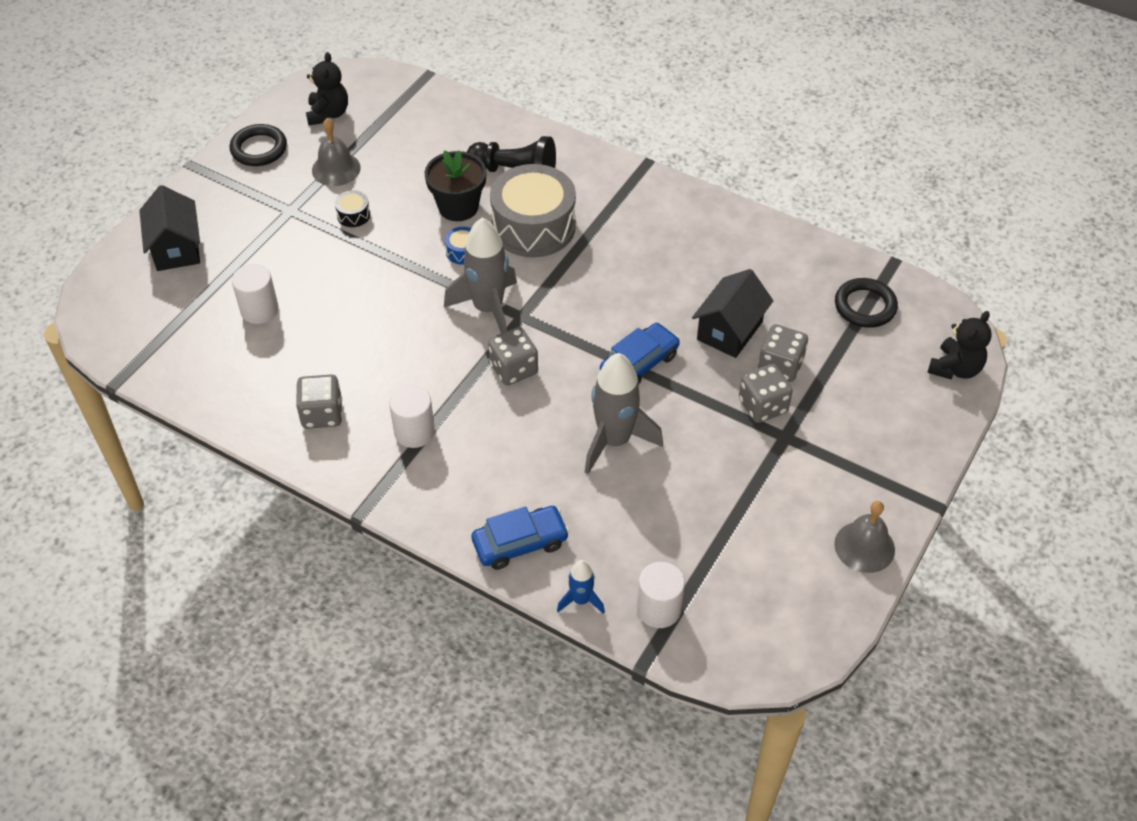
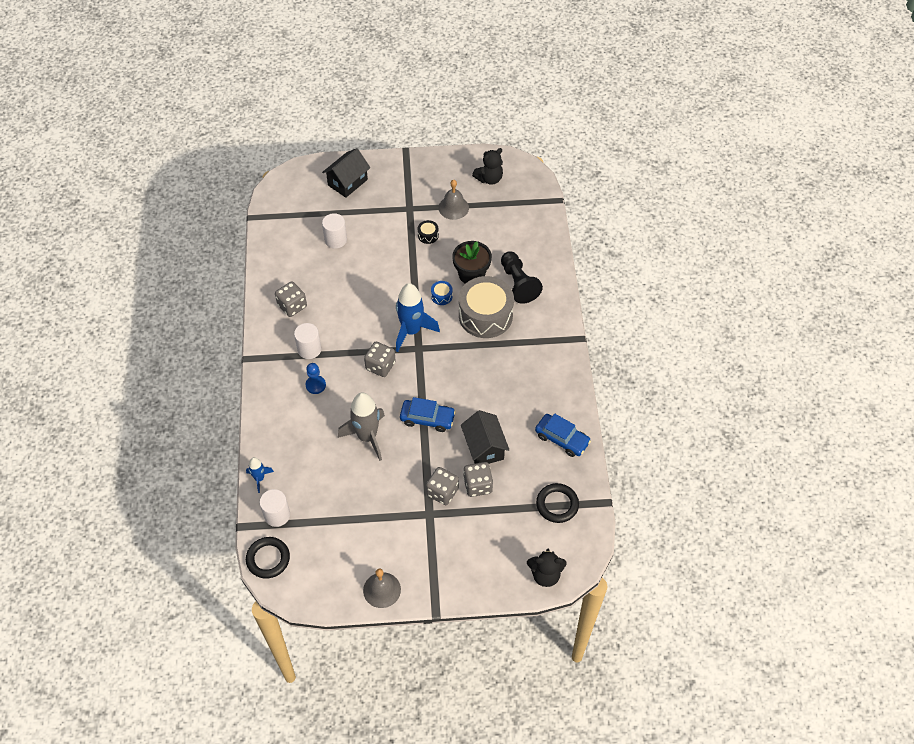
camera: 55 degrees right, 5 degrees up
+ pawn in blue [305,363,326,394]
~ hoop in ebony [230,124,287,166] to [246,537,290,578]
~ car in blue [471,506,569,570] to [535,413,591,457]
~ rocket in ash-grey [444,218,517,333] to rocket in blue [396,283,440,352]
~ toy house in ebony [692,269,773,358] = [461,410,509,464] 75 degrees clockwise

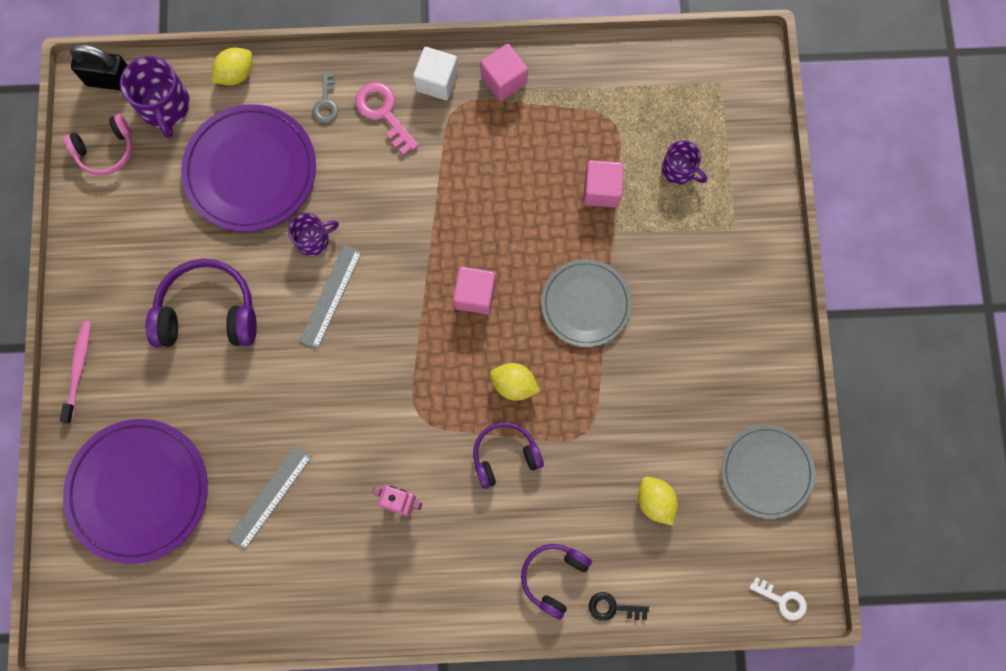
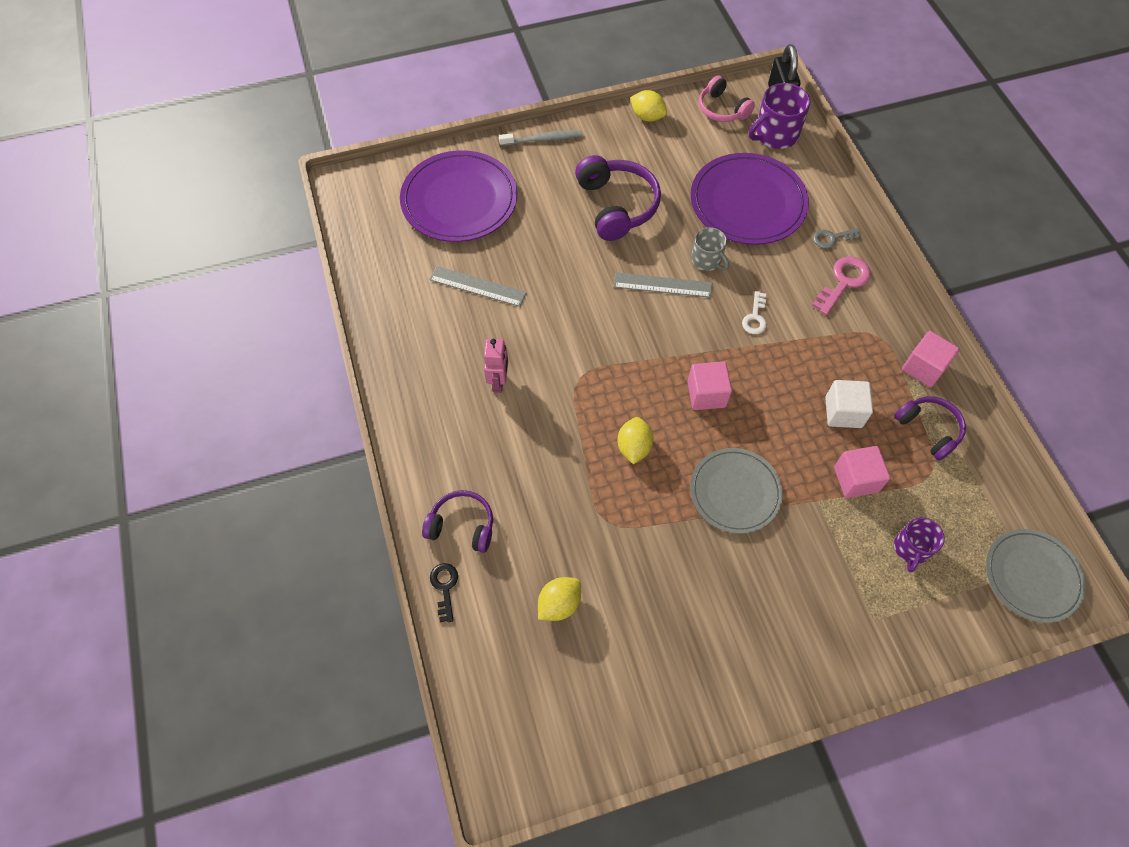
camera: 75 degrees right, 15 degrees down
~ citrus fruit in yellow [212,48,253,85] to [630,90,667,122]
~ block in pure white [413,47,458,100] to [825,380,873,428]
~ over-ear headphones in violet [473,422,544,489] to [894,396,966,461]
~ plate in ash-grey [721,425,815,519] to [986,529,1086,623]
~ door key in pure white [749,577,807,620] to [742,291,767,334]
~ tooth brush in rosy [60,321,91,423] to tooth brush in ash-grey [499,130,583,146]
~ tea mug in violet [288,213,339,256] to tea mug in ash-grey [691,227,729,271]

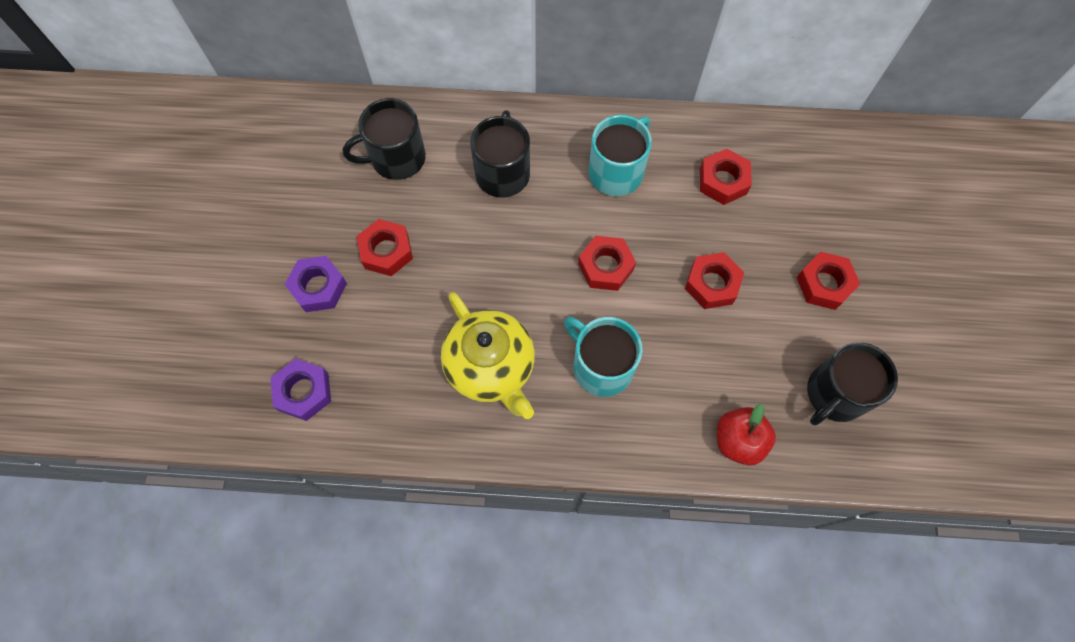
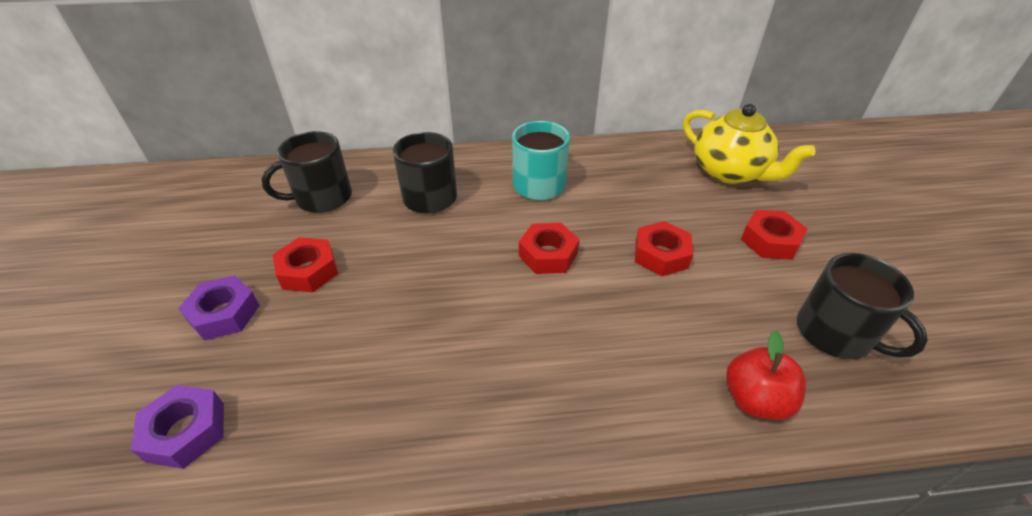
camera: 10 degrees left, 25 degrees down
- tea mug in aqua [564,317,643,397]
- nut in red [700,149,752,205]
~ china teapot in yellow [441,292,535,419] to [683,104,816,184]
~ tea mug in ebony [807,342,898,426] = [797,253,928,359] 75 degrees counterclockwise

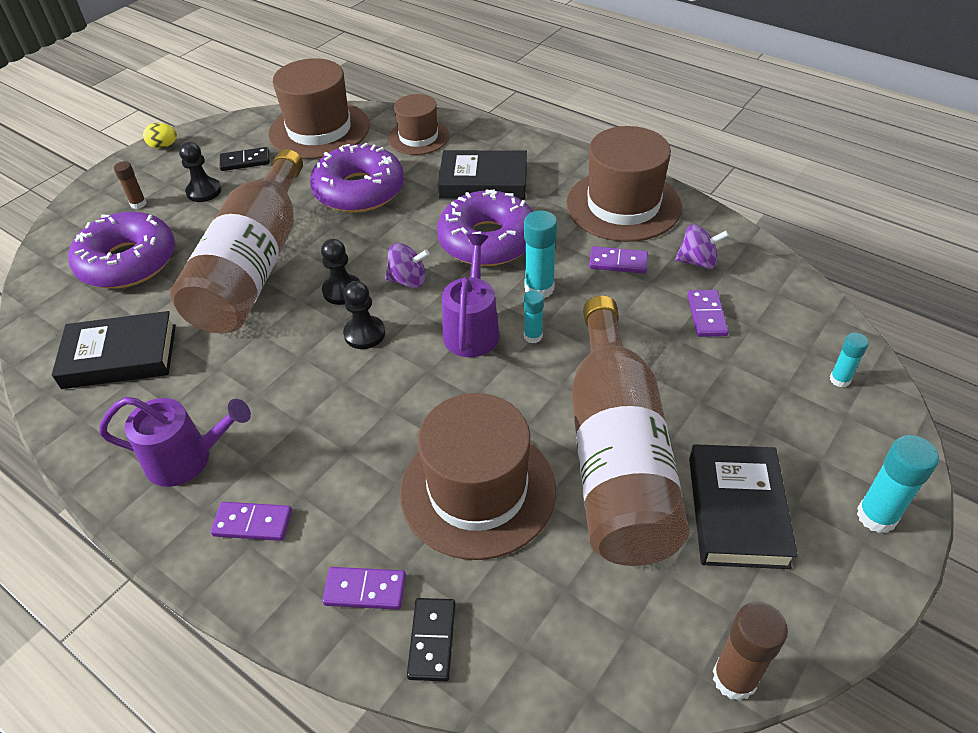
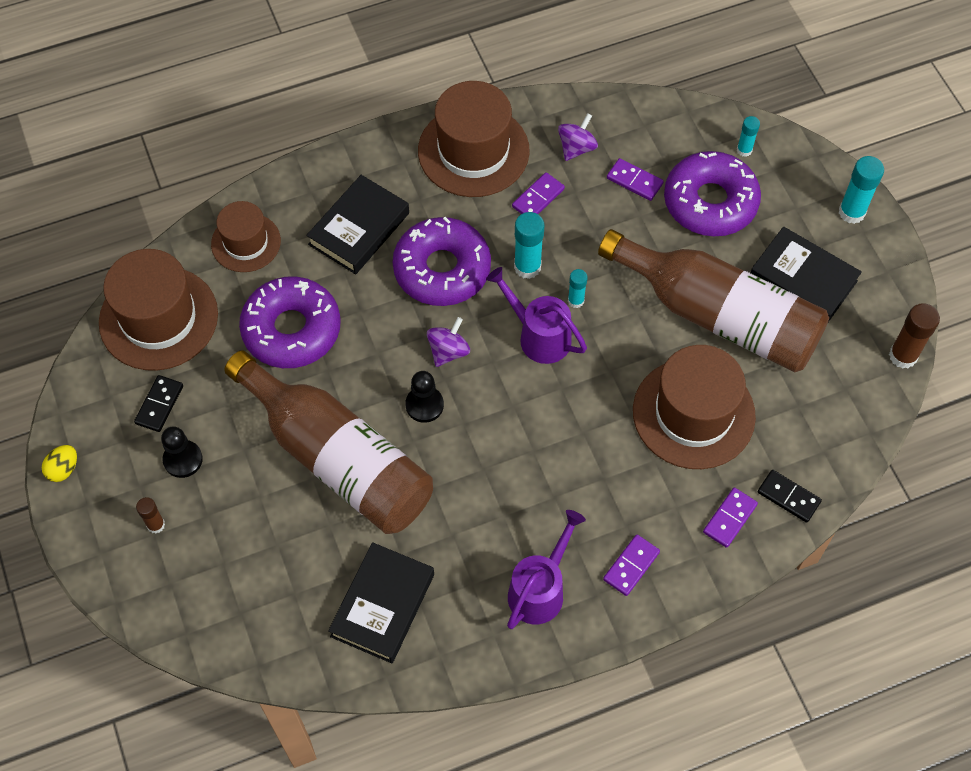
camera: 60 degrees left, 15 degrees up
- pawn in ebony [343,281,385,349]
~ doughnut in violet [68,212,175,288] to [664,151,761,236]

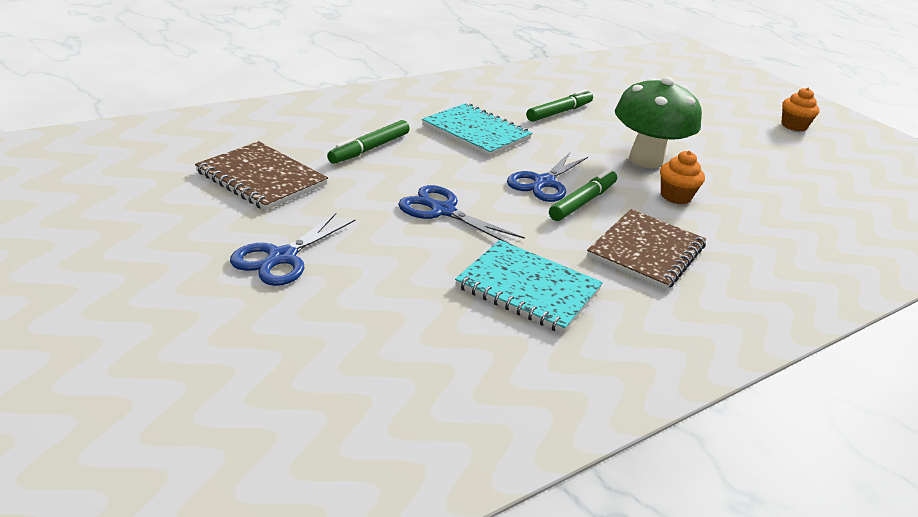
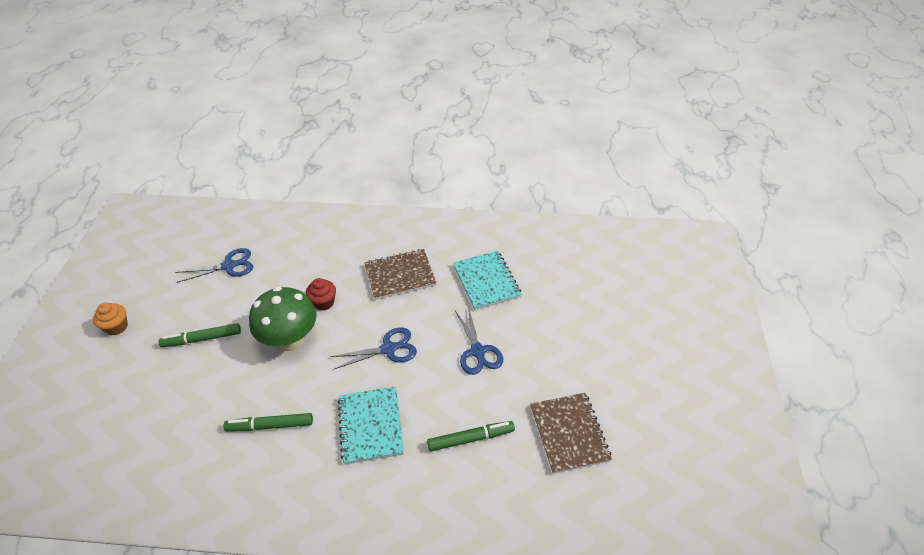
camera: 135 degrees left, 15 degrees up
~ scissors in blue [230,212,356,286] to [175,248,253,283]
~ marker pen in leaf-green [549,169,617,221] to [159,323,241,347]
~ fairy cake in orange-coloured [660,151,705,204] to fairy cake in red [306,278,336,311]

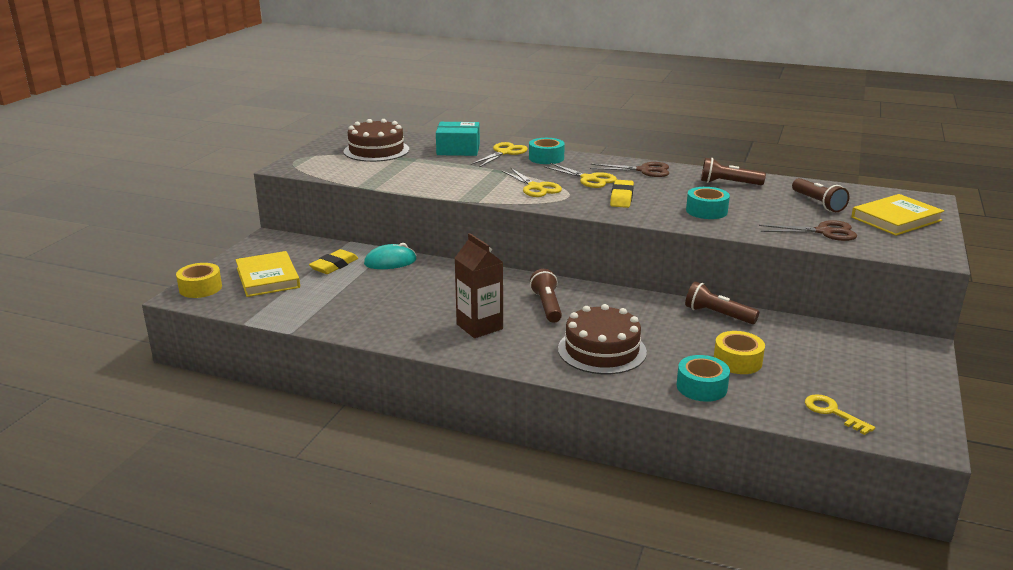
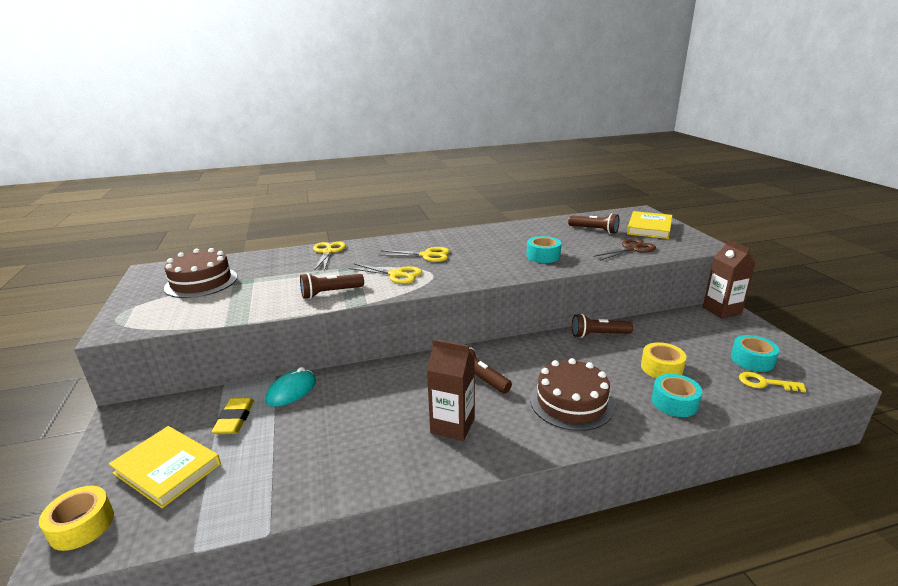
camera: 35 degrees left, 0 degrees up
- box in aqua [436,122,480,156]
- scissors in russet [590,162,669,177]
- pencil eraser in yellow [610,180,634,208]
+ milk carton in russet [703,240,755,319]
~ roll of tape in aqua [529,138,565,164] to [731,335,779,372]
~ torch in russet [701,158,766,185] to [300,273,364,299]

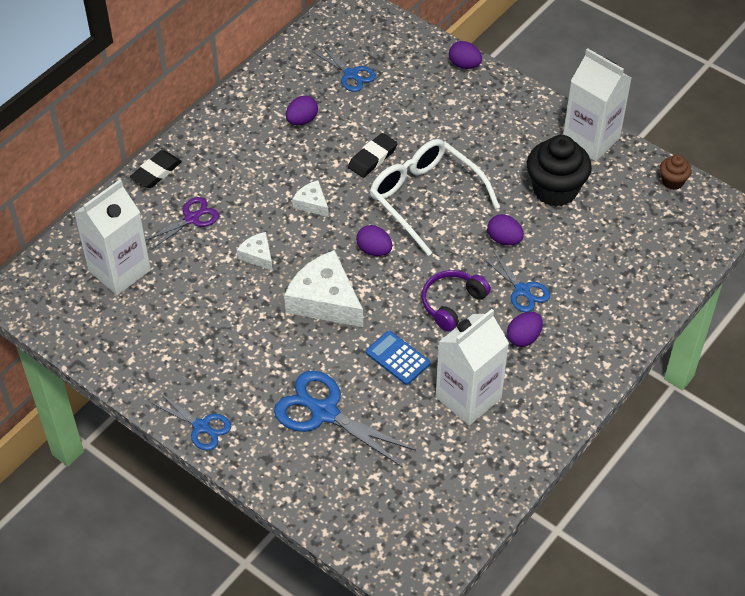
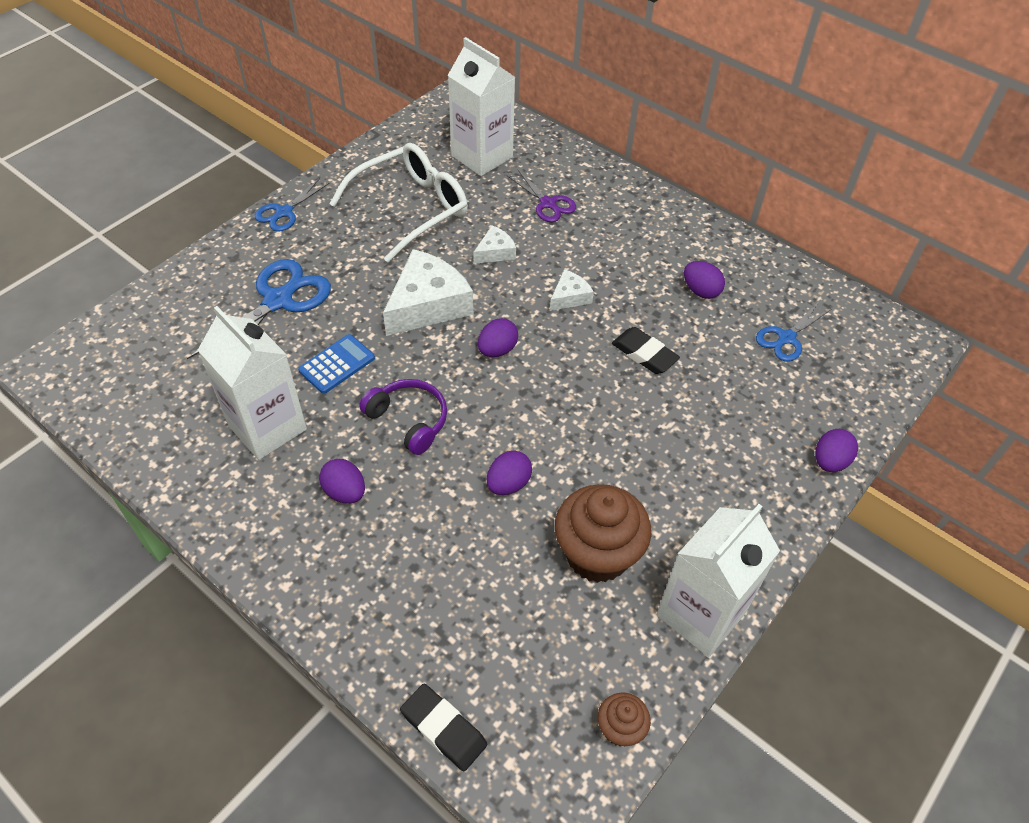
camera: 90 degrees right, 0 degrees up
- scissors in blue [482,251,550,312]
~ pencil eraser in ebony [130,150,182,188] to [400,684,487,771]
~ spectacles in pure white [370,139,500,256] to [329,143,468,263]
~ fairy cake in ebony [527,135,592,207] to fairy cake in russet [555,484,651,583]

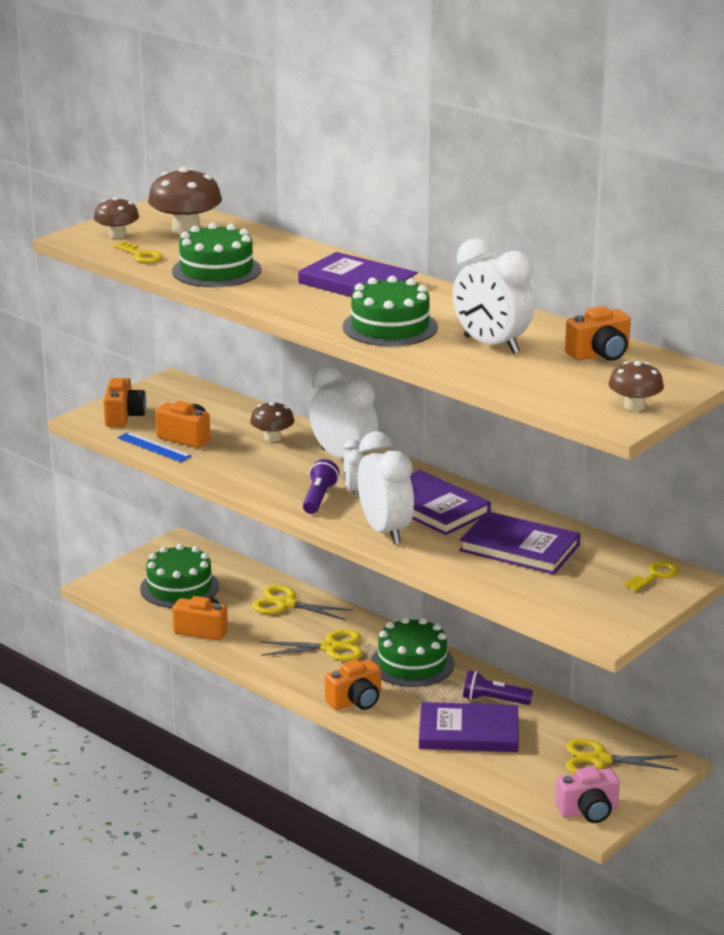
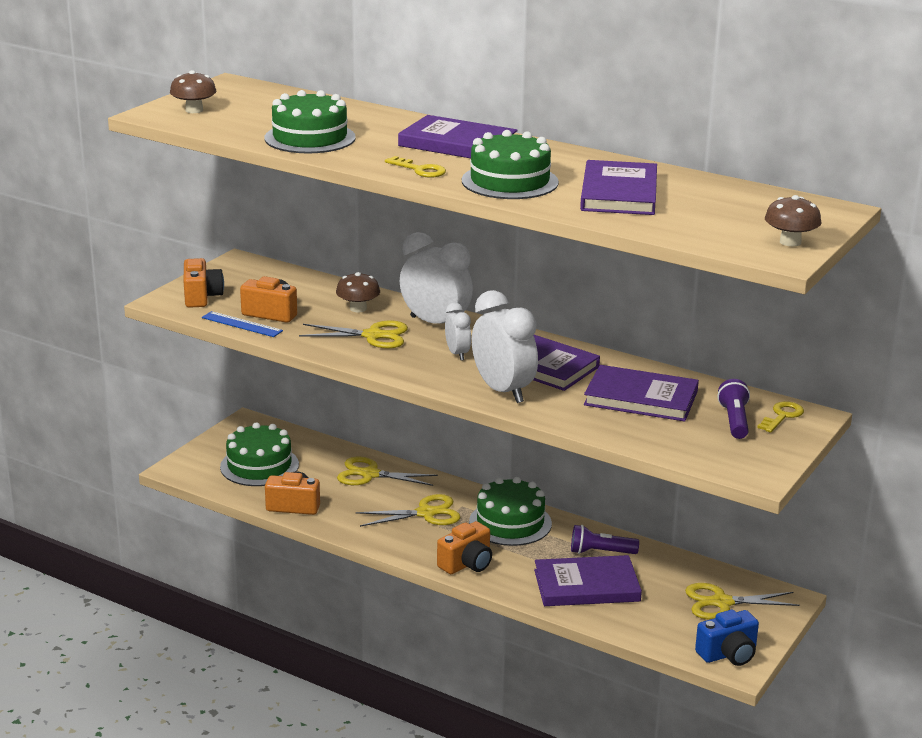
camera: 10 degrees left, 0 degrees up
- toadstool in russet [148,166,222,234]
- photo camera in orange-coloured [565,306,631,361]
+ scissors in yellow [299,320,408,349]
~ door key in yellow [113,241,162,263] to [385,156,446,178]
~ torch in violet [303,459,339,514] to [717,379,750,439]
~ alarm clock in pure white [453,238,534,354] to hardcover in violet [580,160,657,215]
~ photo camera in rosy [555,766,620,823] to photo camera in blue [695,610,759,666]

